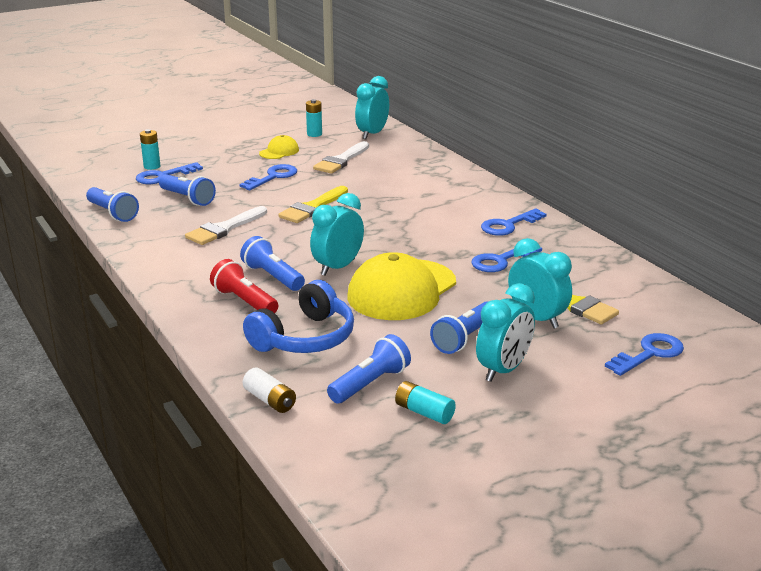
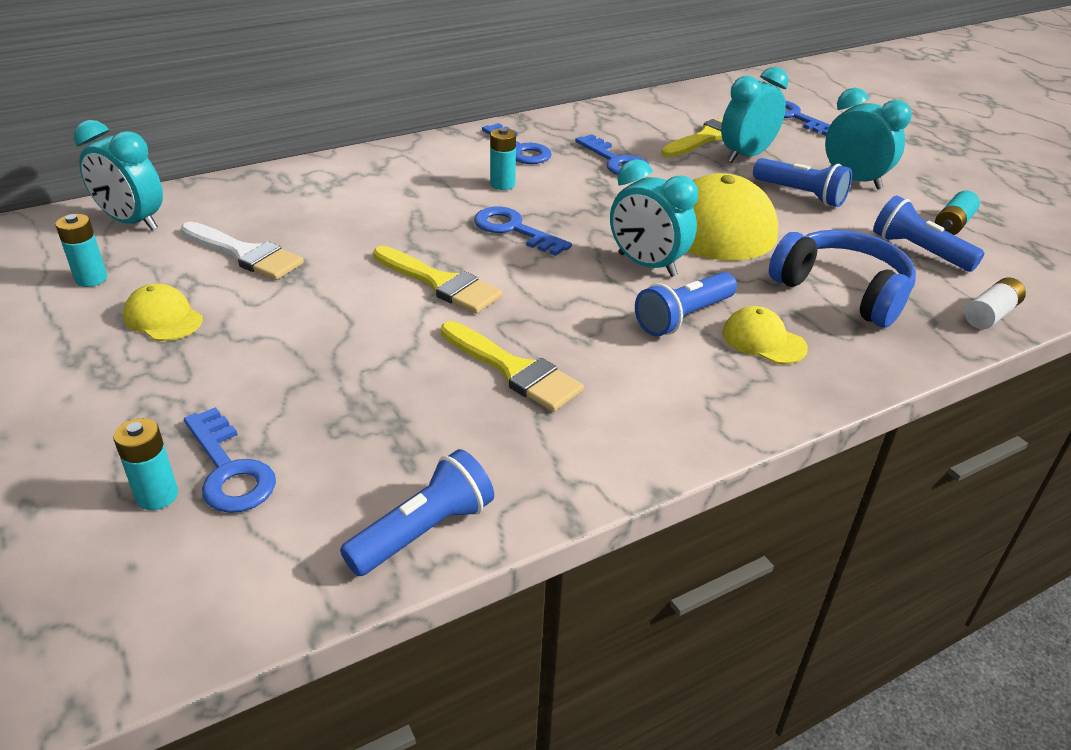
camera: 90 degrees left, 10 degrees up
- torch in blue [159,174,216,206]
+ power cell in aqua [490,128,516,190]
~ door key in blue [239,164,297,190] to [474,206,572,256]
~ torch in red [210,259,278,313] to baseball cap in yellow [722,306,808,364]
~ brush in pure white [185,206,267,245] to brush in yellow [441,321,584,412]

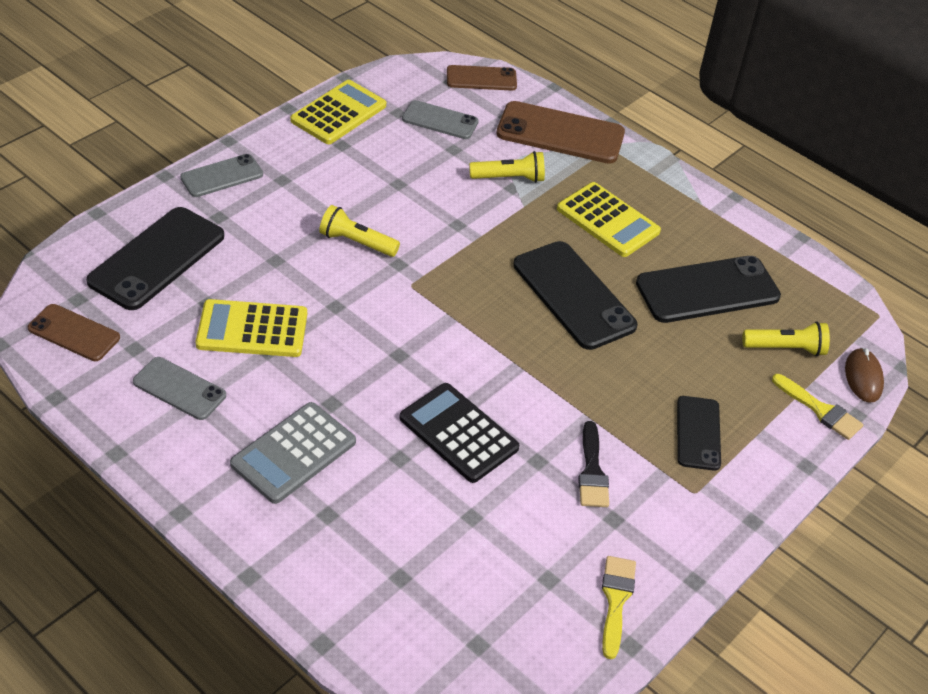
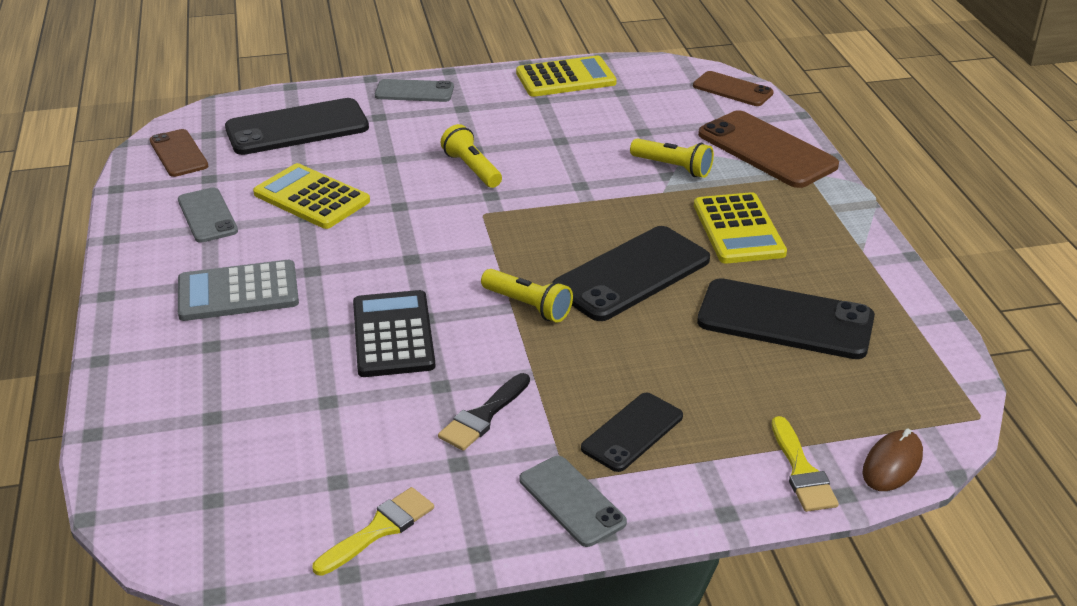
camera: 40 degrees right, 10 degrees down
~ phone in ash-grey [402,100,479,139] to [519,456,627,547]
~ torch in yellow [742,322,830,356] to [481,269,573,322]
~ phone in ebony [513,241,637,350] = [552,226,710,321] 45 degrees clockwise

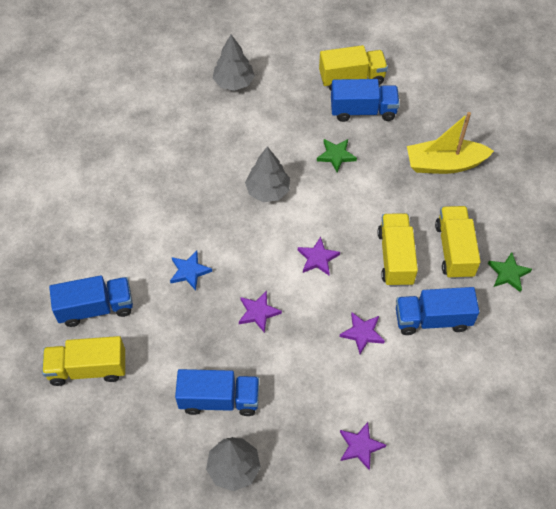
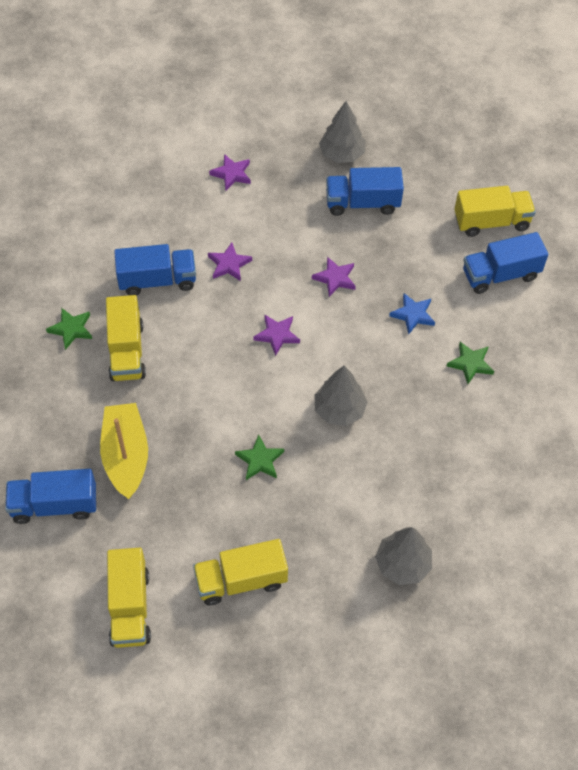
camera: 175 degrees right, 0 degrees up
+ star shape in leaf-green [447,342,494,384]
~ toy truck in blue [331,79,400,122] to [5,469,96,524]
~ toy truck in yellow [378,213,418,287] to [107,548,151,648]
~ boat in yellow [407,112,494,174] = [100,403,148,499] 90 degrees counterclockwise

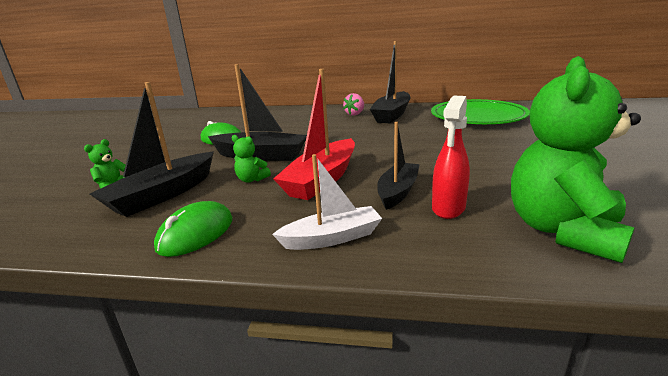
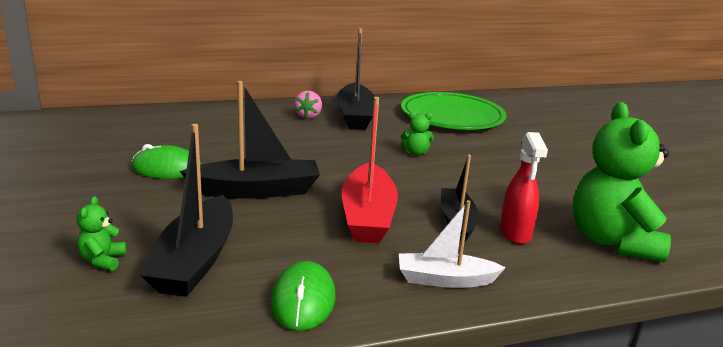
camera: 30 degrees left, 0 degrees up
~ teddy in leaf-green [232,135,271,183] to [401,112,434,156]
~ boat in pure white [272,154,382,250] = [399,200,506,288] 135 degrees counterclockwise

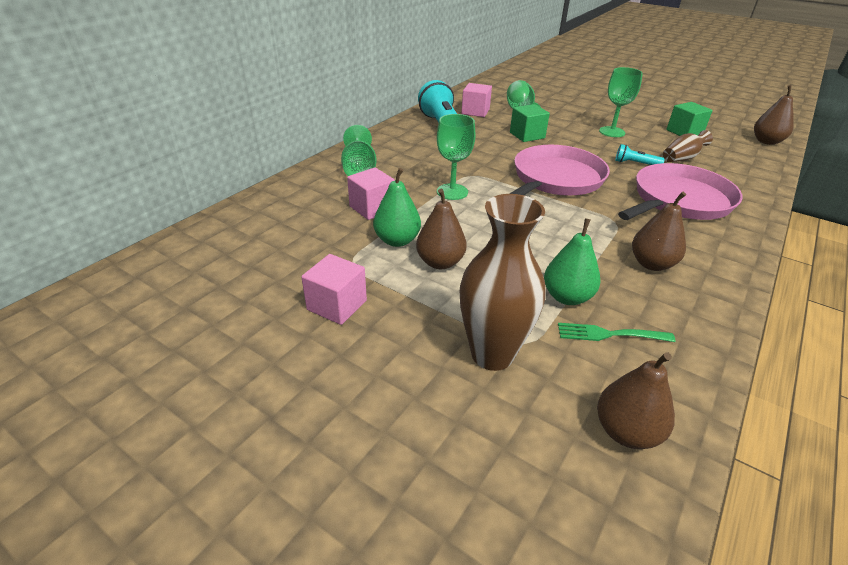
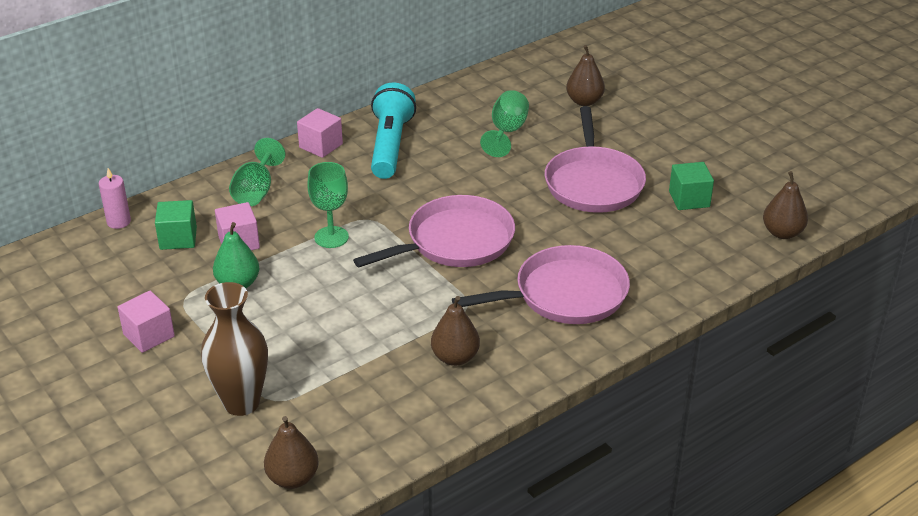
camera: 20 degrees right, 0 degrees up
- pear in leaf-green [544,218,601,305]
- table fork in leaf-green [558,323,676,342]
- torch in aqua [615,144,665,165]
- vase in russet [663,130,713,162]
+ pillar candle in rosy [99,168,131,229]
~ pear in russet [416,189,467,269] to [566,45,605,106]
~ block in rosy [461,83,492,117] to [297,108,343,158]
~ block in leaf-green [510,104,550,142] to [155,200,197,250]
~ goblet in leaf-green [599,67,643,137] to skillet in rosy [545,106,646,213]

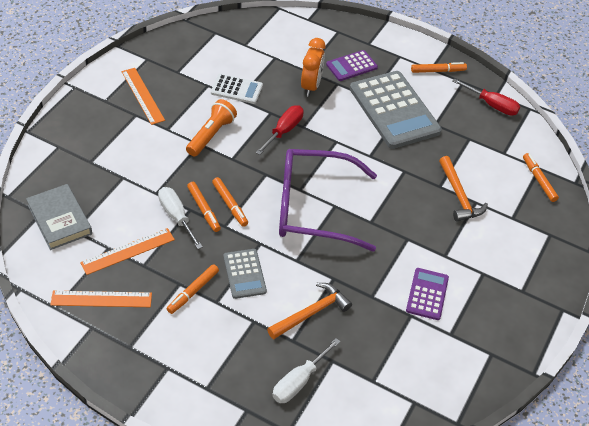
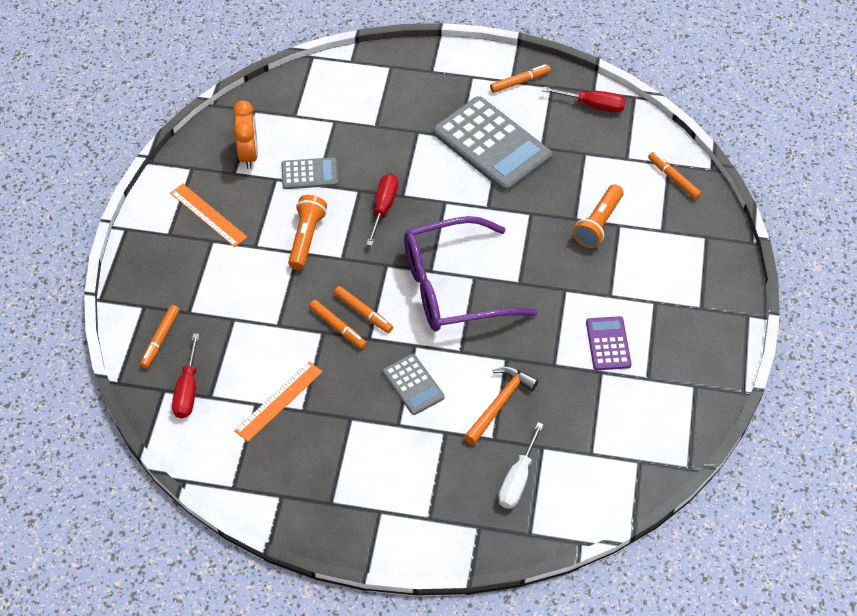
camera: 15 degrees left, 5 degrees up
- straightedge in orange-coloured [50,291,152,307]
- screwdriver in pure white [158,187,203,249]
- pocket calculator in violet [326,50,378,81]
~ marker pen in orange-coloured [167,264,219,314] to [140,305,179,368]
~ alarm clock in orange-coloured [301,38,326,97] to [233,101,258,169]
~ hardcover in ash-grey [26,184,92,250] to screwdriver in red [172,333,199,419]
~ carpenter's hammer in orange-coloured [439,156,488,222] to torch in orange-coloured [573,184,623,248]
~ pocket calculator in pure white [211,74,263,104] to pocket calculator in ash-grey [282,157,338,189]

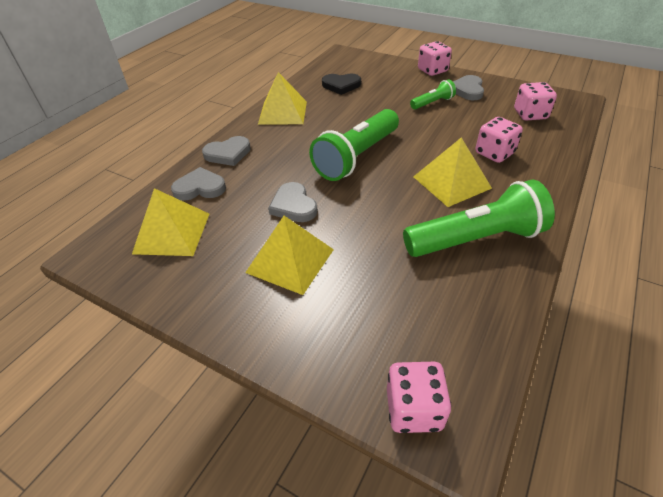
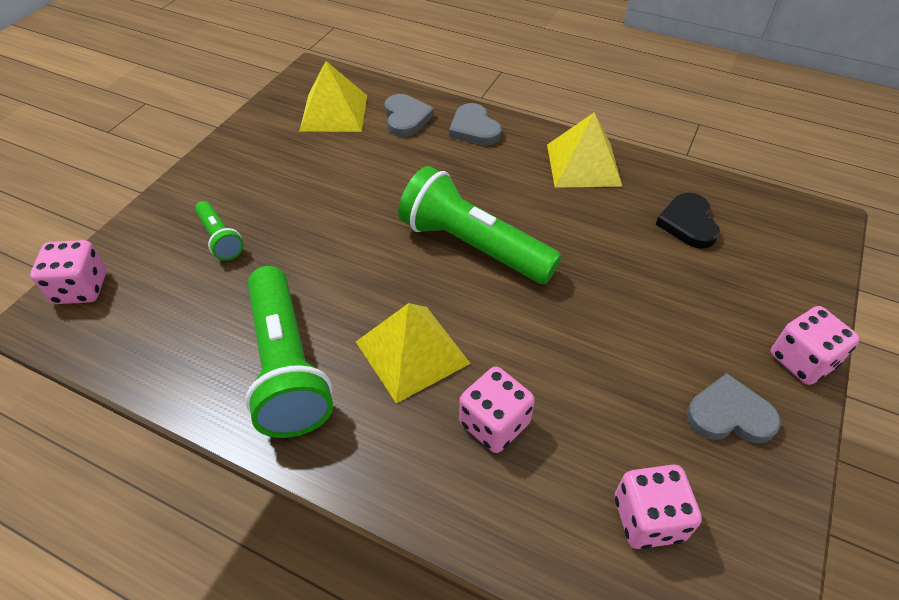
camera: 85 degrees right, 5 degrees up
- pyramid in yellow [245,216,334,295]
- love heart in ash-grey [268,182,318,222]
~ torch in leaf-green [410,79,456,110] to [195,201,244,261]

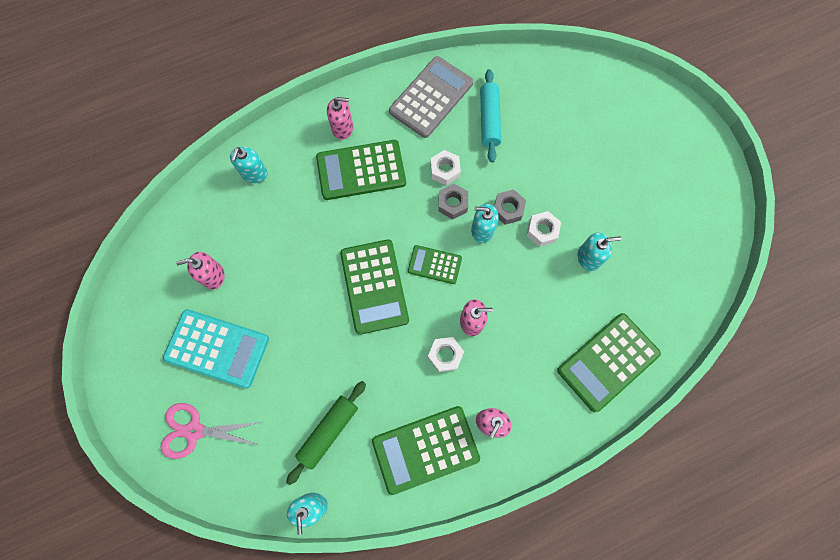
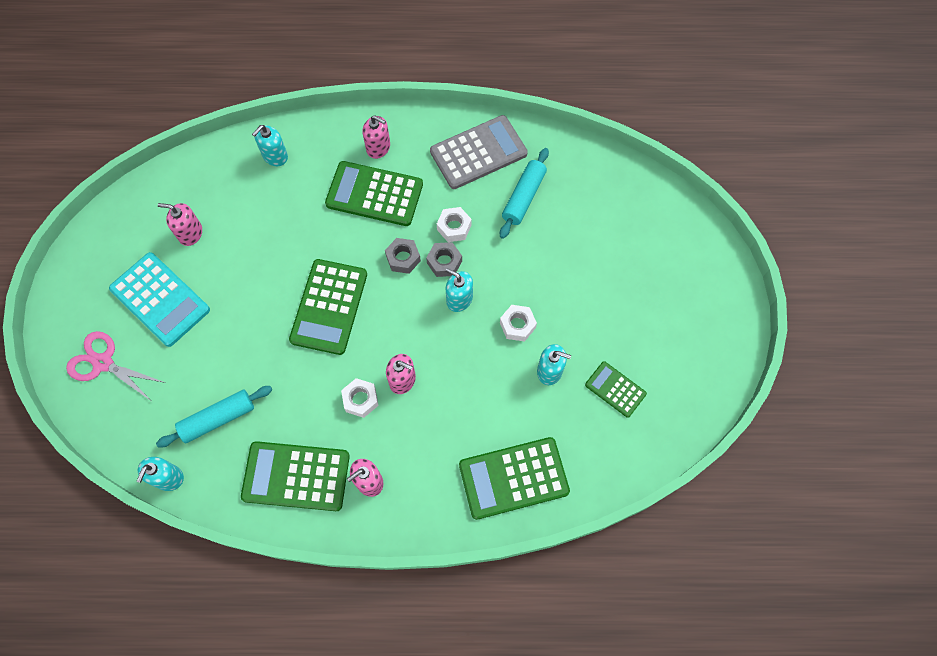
camera: 25 degrees right, 5 degrees down
~ pocket calculator in leaf-green [408,245,462,284] to [585,361,647,418]
~ nut in ash-grey [494,190,526,225] to [385,238,421,274]
~ dough roller in leaf-green [286,381,366,485] to dough roller in aqua [156,386,272,448]

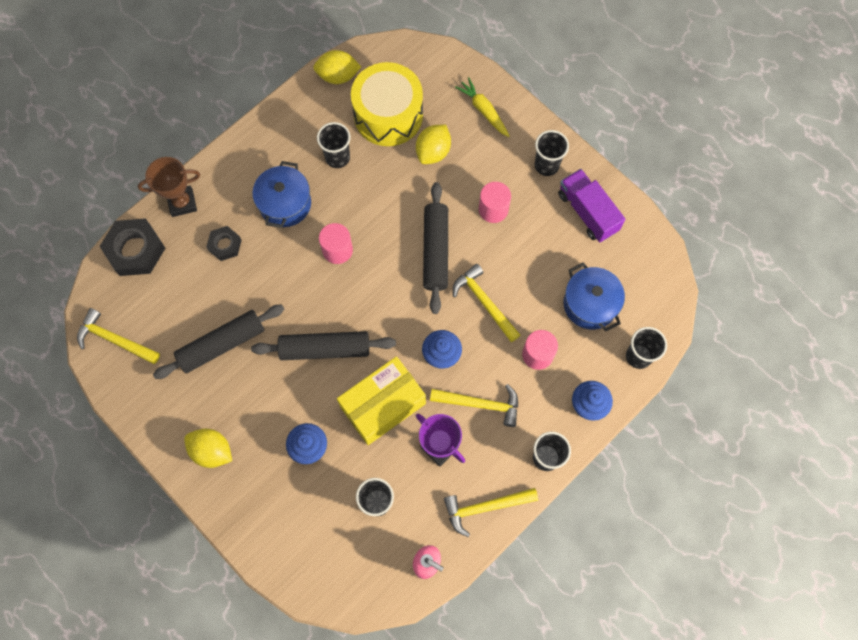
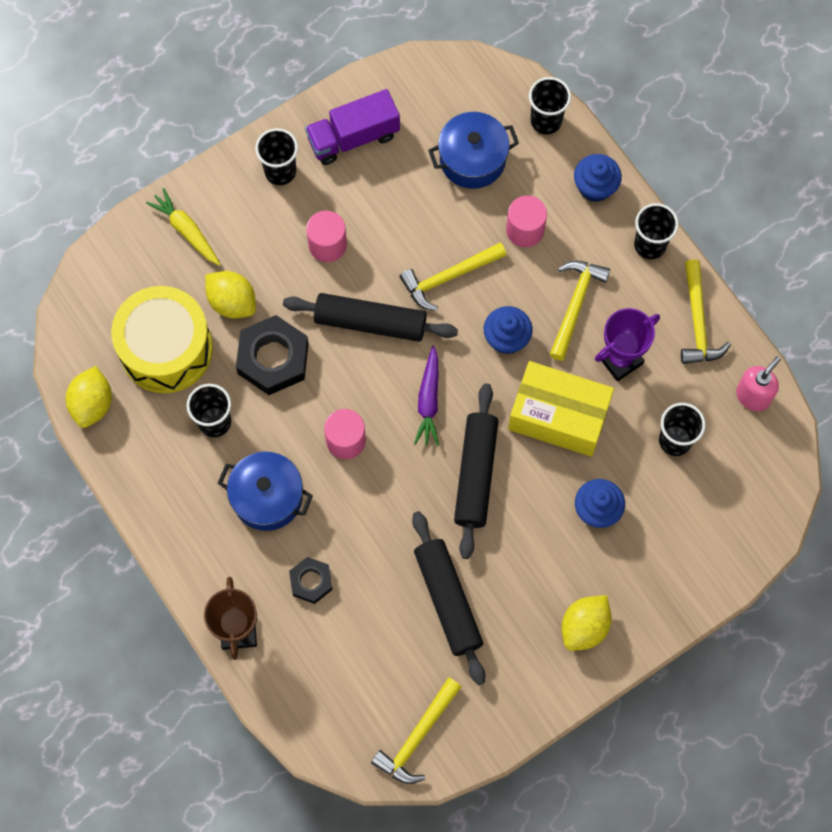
camera: 80 degrees left, 0 degrees up
+ root vegetable in violet [414,346,439,446]
~ nut in ebony [99,218,165,276] to [236,315,309,395]
~ box in yellow [337,356,426,445] = [508,361,614,457] 45 degrees counterclockwise
~ root vegetable in yellow [455,77,510,137] = [146,188,221,266] 75 degrees clockwise

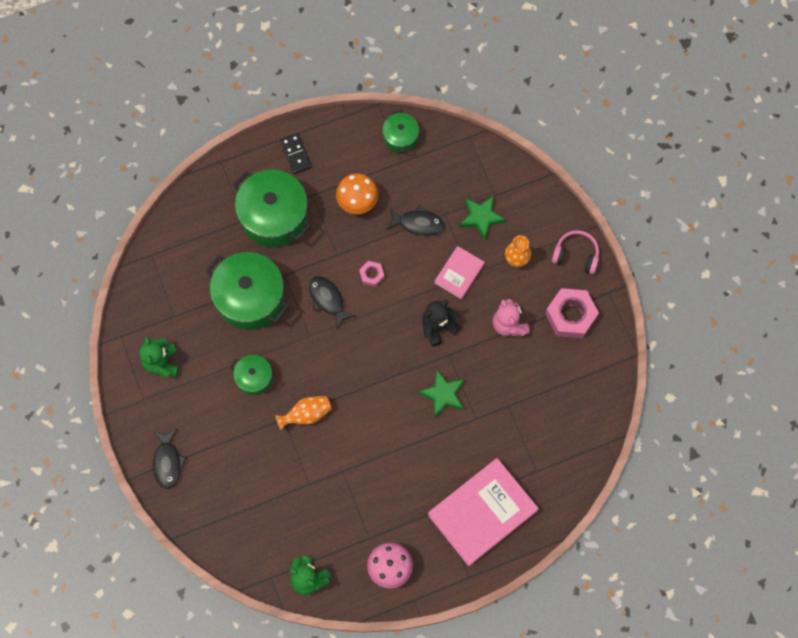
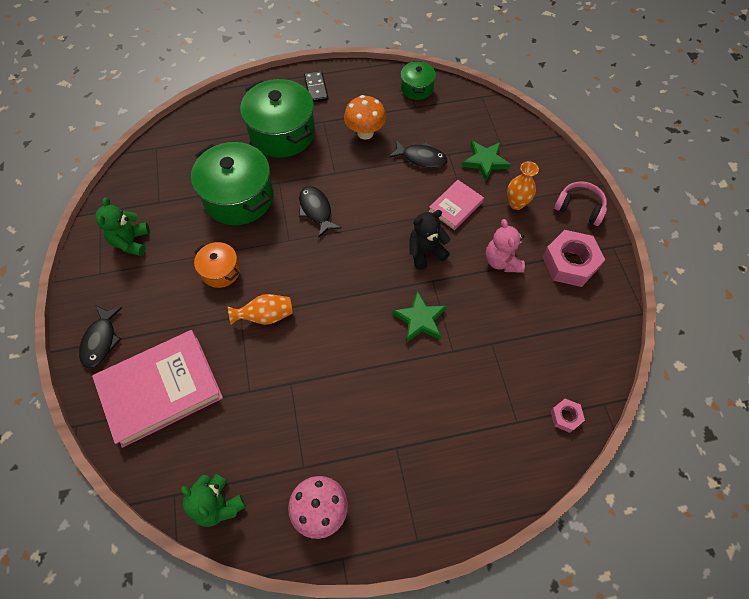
camera: 10 degrees right, 10 degrees down
~ nut in rosy [359,261,384,287] to [551,399,585,433]
~ hardcover in rosy [428,458,539,566] to [92,330,223,448]
~ pot in leaf-green [230,355,276,395] to pot in orange-coloured [194,242,240,288]

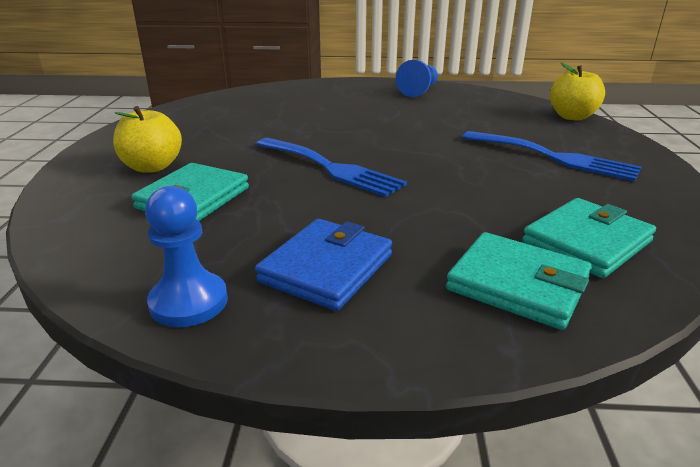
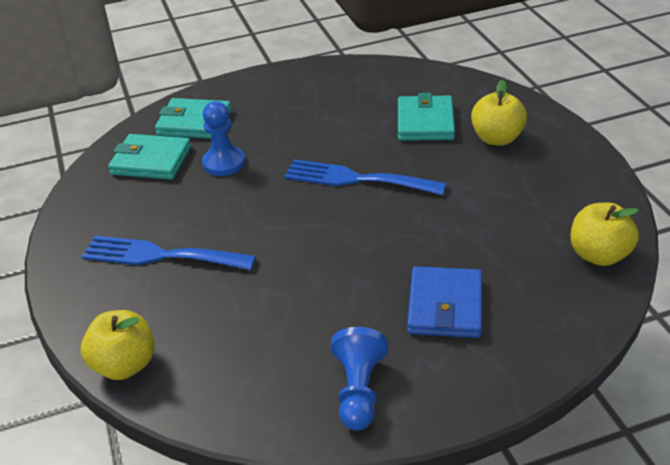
camera: 160 degrees right, 10 degrees up
+ apple in yellow [571,203,639,266]
~ pawn in blue [145,186,228,327] to [202,101,245,176]
~ wallet in blue [255,219,392,311] to [407,266,482,338]
~ wallet in aqua [522,198,656,278] = [108,134,191,180] 75 degrees clockwise

